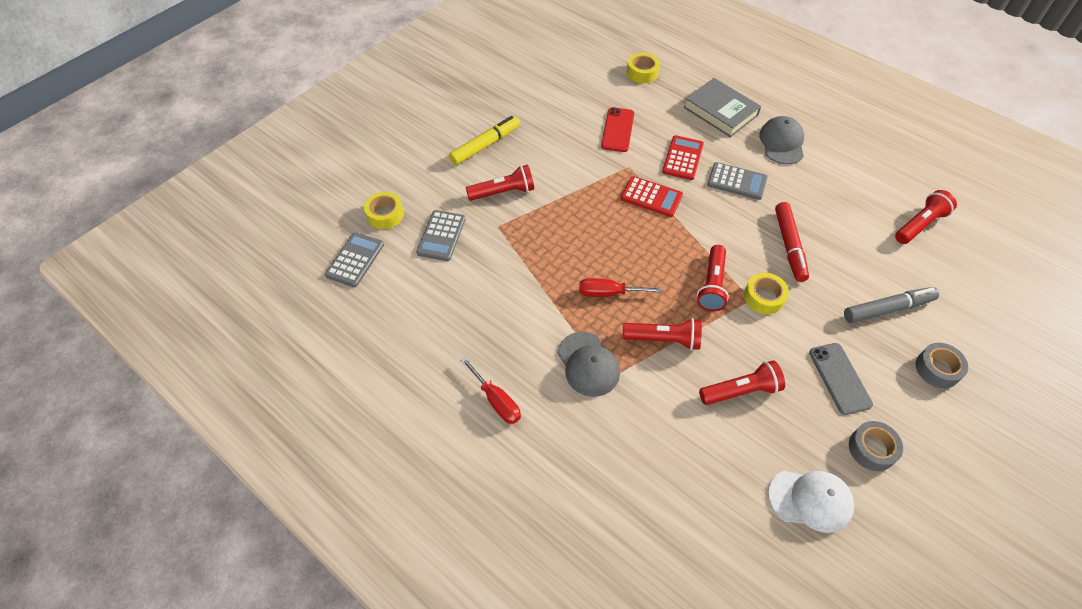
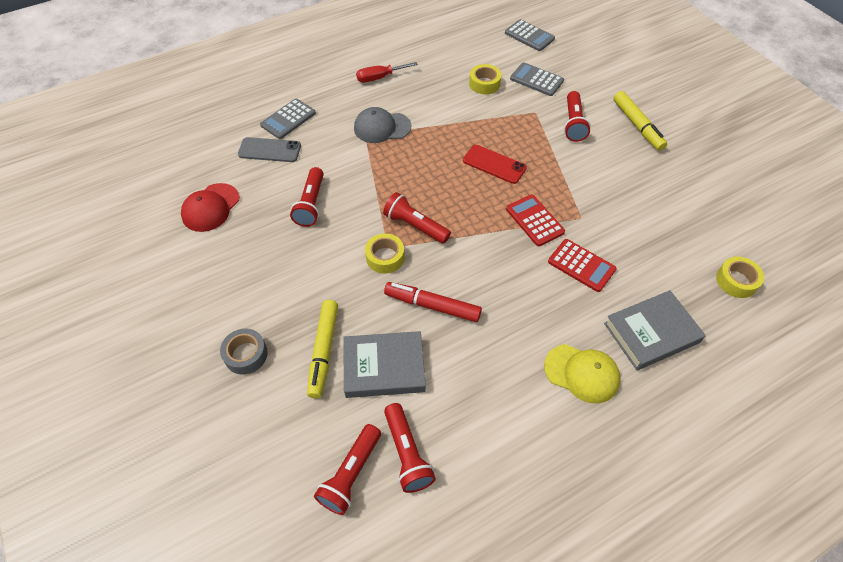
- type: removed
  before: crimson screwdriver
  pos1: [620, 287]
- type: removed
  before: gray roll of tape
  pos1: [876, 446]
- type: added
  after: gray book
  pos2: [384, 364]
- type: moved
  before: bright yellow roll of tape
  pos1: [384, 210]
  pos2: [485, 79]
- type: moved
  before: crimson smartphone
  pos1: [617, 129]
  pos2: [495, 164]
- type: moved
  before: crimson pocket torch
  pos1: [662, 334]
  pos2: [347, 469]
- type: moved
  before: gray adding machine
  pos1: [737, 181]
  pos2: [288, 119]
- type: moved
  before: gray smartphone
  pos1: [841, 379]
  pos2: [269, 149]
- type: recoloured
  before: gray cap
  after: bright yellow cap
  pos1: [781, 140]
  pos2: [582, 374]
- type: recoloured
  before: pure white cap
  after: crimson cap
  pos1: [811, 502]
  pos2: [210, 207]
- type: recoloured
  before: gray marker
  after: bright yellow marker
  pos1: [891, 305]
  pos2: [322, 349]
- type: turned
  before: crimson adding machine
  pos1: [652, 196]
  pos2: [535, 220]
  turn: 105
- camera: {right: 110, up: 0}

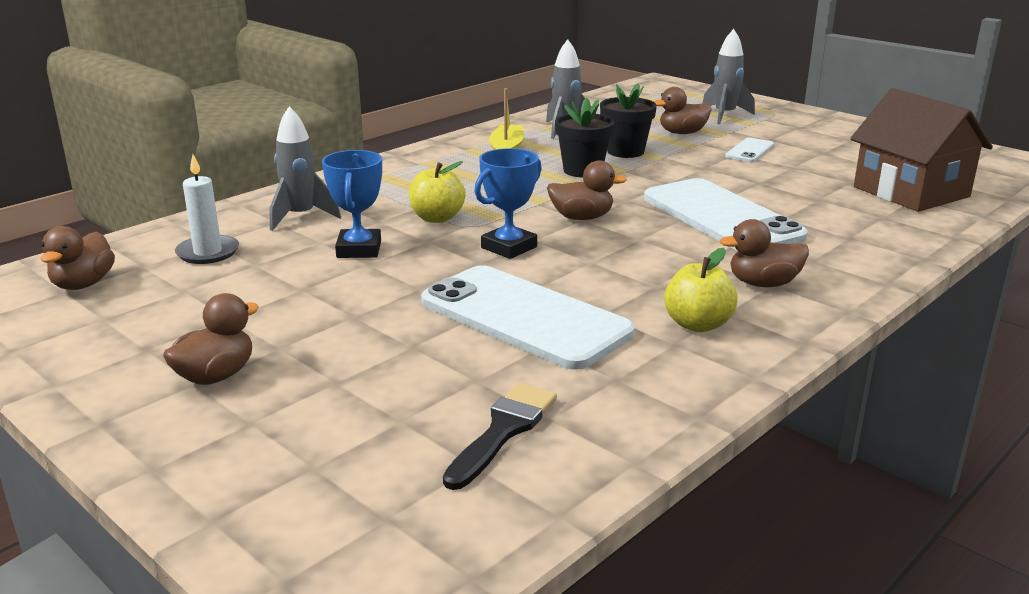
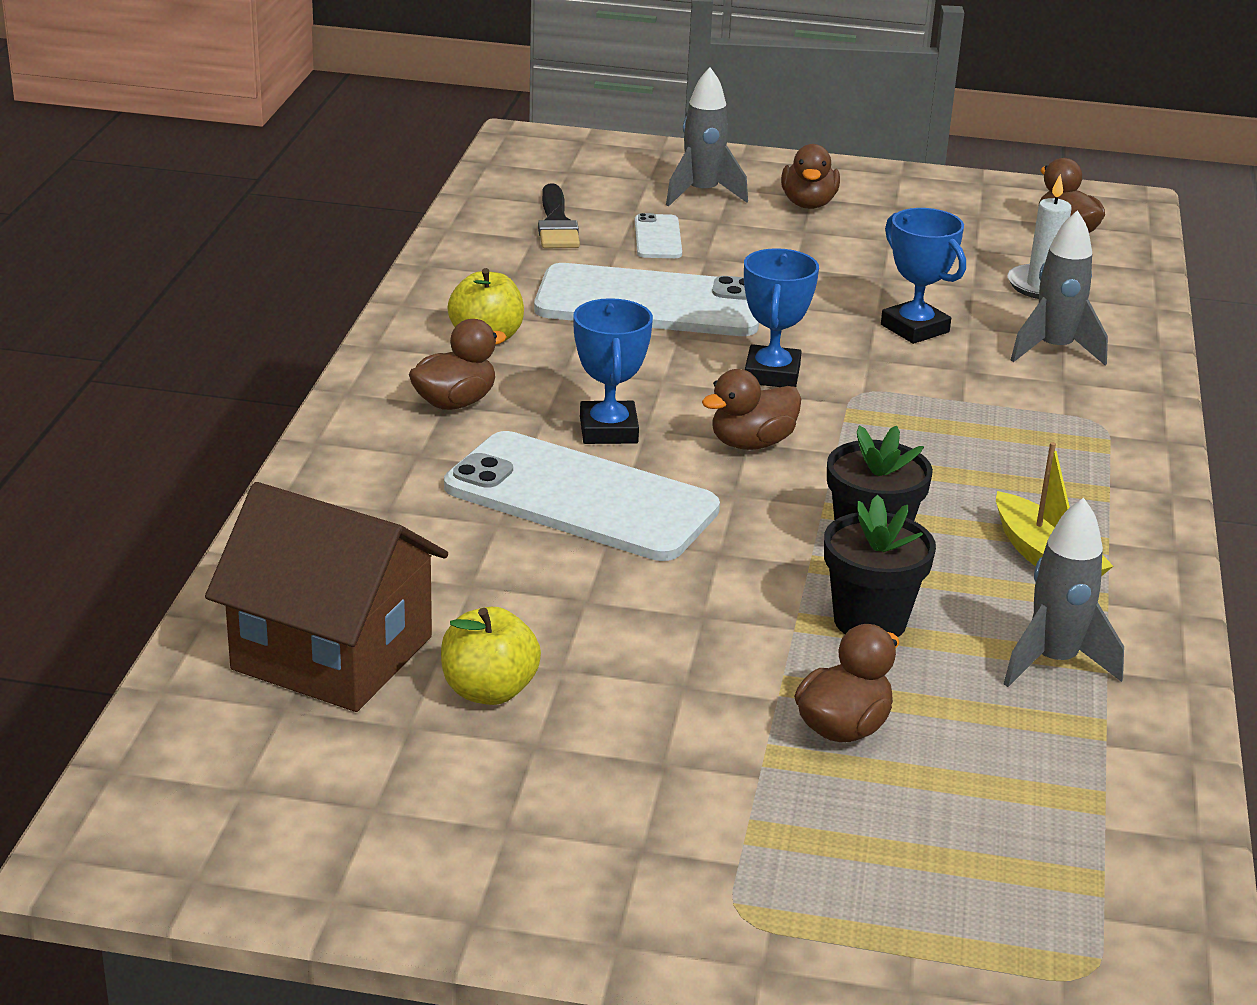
- type: added
  after: blue trophy
  pos2: [613, 371]
- type: moved
  before: bright yellow apple fruit
  pos1: [437, 192]
  pos2: [491, 656]
- type: moved
  before: gray spaceship
  pos1: [728, 76]
  pos2: [707, 136]
- type: moved
  before: pure white smartphone
  pos1: [749, 150]
  pos2: [658, 235]
- camera: {right: 145, up: 5}

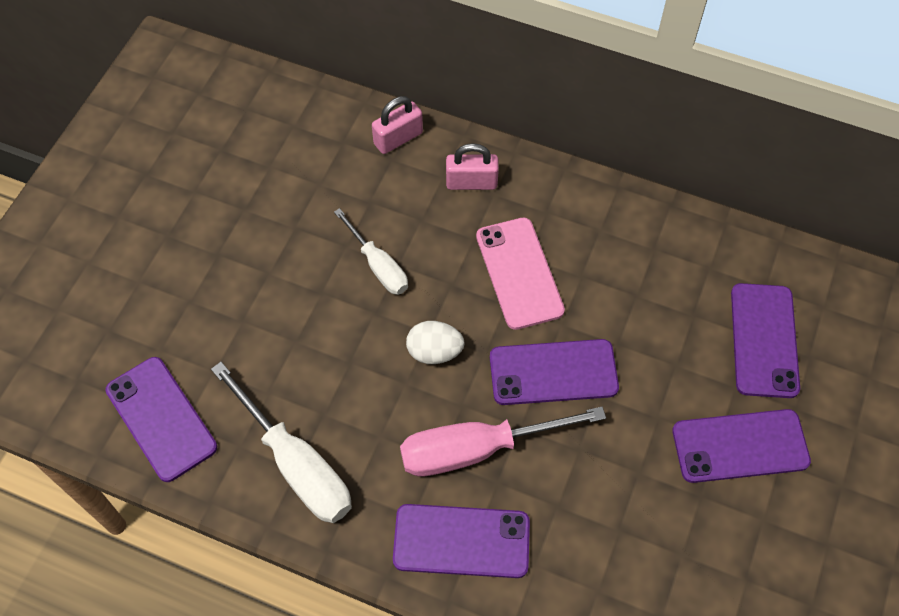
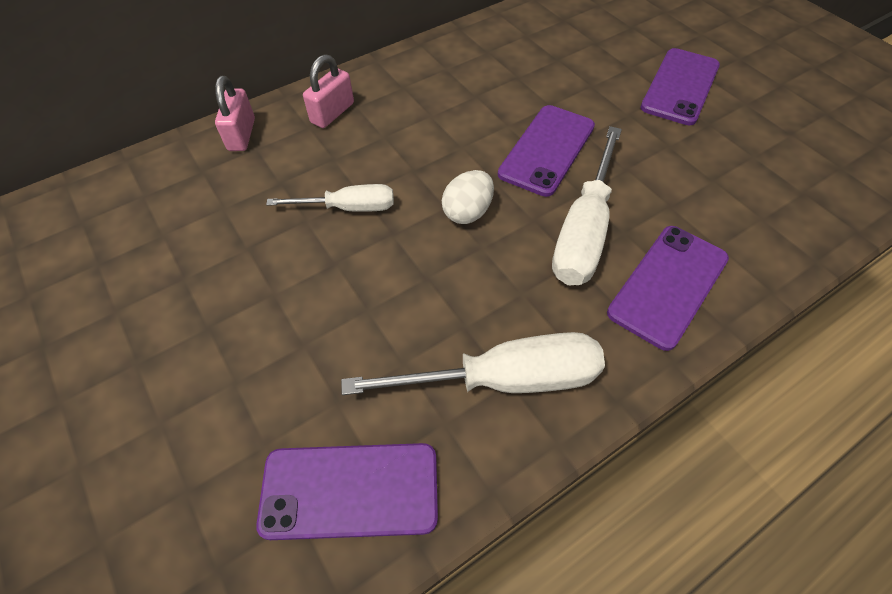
- type: removed
  before: pink smartphone
  pos1: [520, 274]
- type: removed
  before: purple smartphone
  pos1: [765, 340]
- type: recoloured
  before: pink screwdriver
  after: pure white screwdriver
  pos1: [503, 442]
  pos2: [587, 205]
- camera: {right: -55, up: -5}

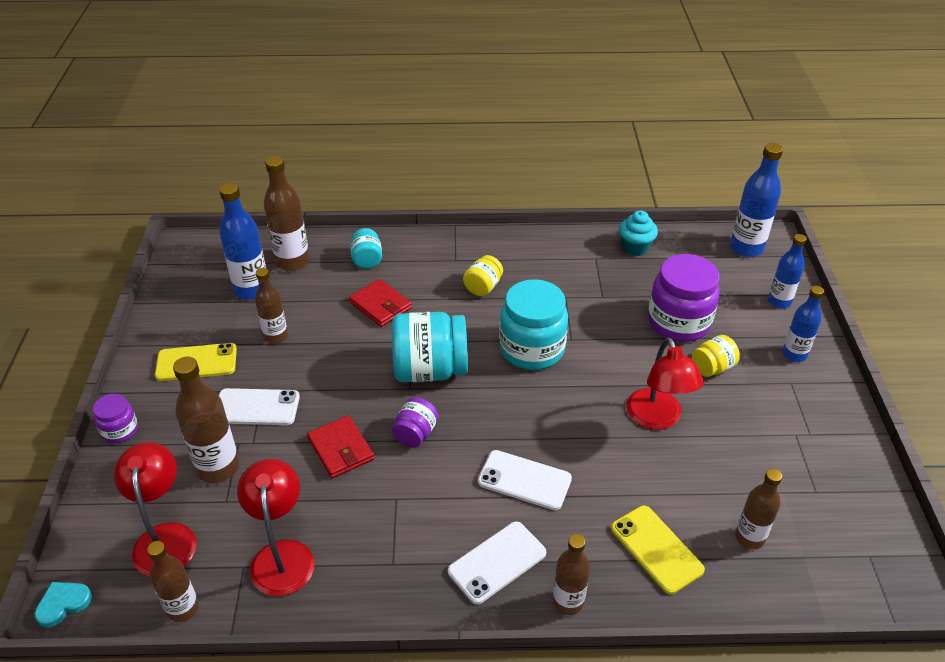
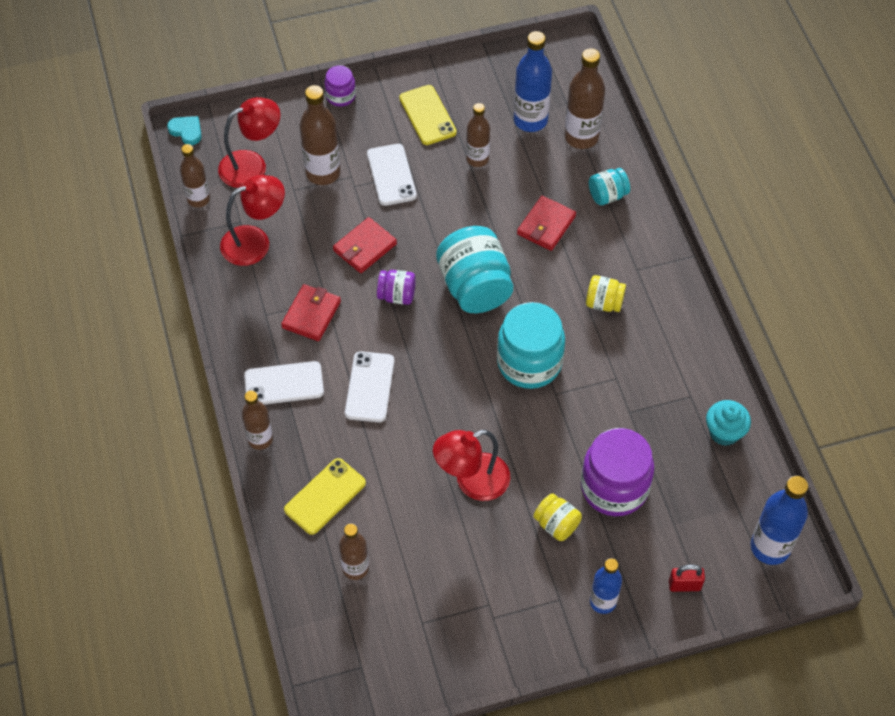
- type: added
  after: crimson wallet
  pos2: [311, 312]
- type: replaced
  before: blue bottle
  after: crimson small lock
  pos1: [787, 271]
  pos2: [687, 578]
- type: turned
  before: pure white smartphone
  pos1: [497, 563]
  pos2: [284, 383]
  turn: -45
- camera: {right: 75, up: 15}

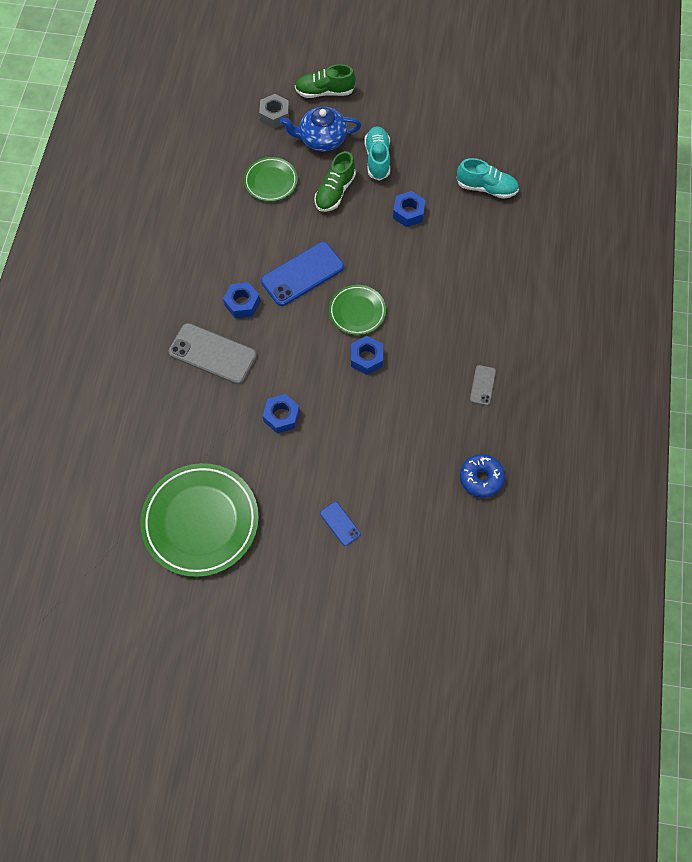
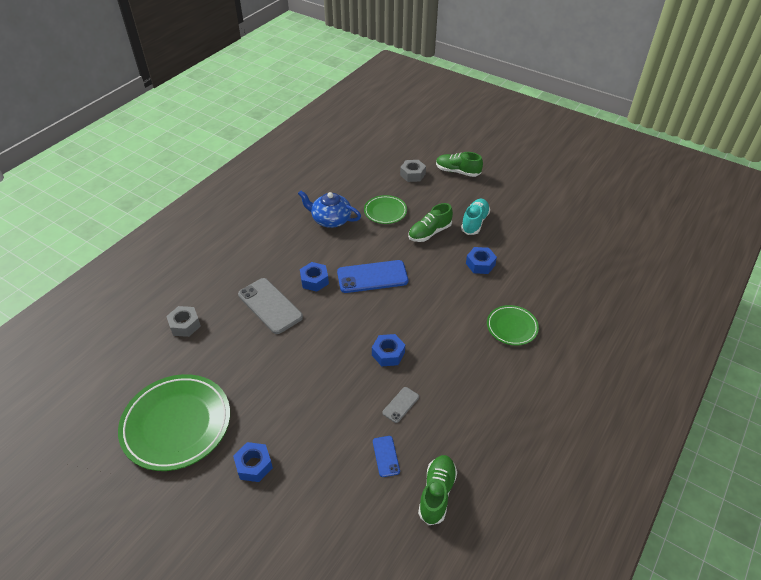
- type: removed
  before: turquoise lace-up shoe
  pos1: [488, 178]
- type: added
  after: gray hexagon nut
  pos2: [183, 321]
- type: moved
  before: blue hexagon nut
  pos1: [281, 414]
  pos2: [253, 462]
- type: moved
  before: blue teapot
  pos1: [320, 129]
  pos2: [329, 209]
- type: moved
  before: blue smartphone
  pos1: [340, 524]
  pos2: [386, 456]
- type: moved
  before: green plate
  pos1: [357, 310]
  pos2: [513, 325]
- type: moved
  before: gray smartphone
  pos1: [483, 385]
  pos2: [400, 405]
- type: replaced
  before: blue glazed donut
  after: green lace-up shoe
  pos1: [482, 476]
  pos2: [437, 490]
- camera: {right: 25, up: -20}

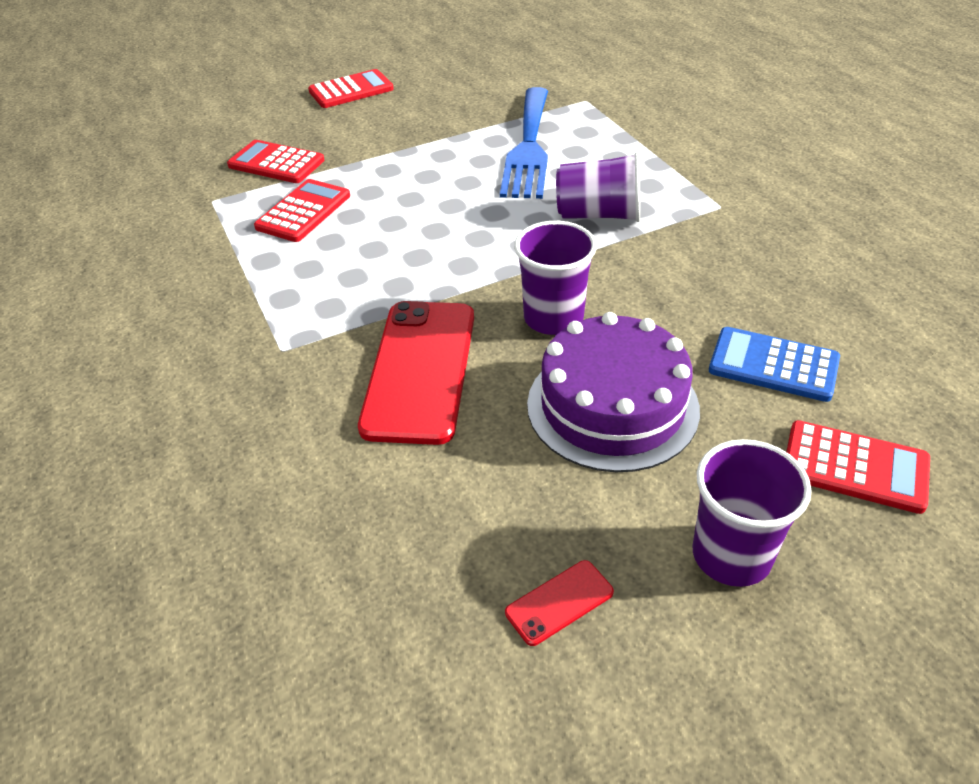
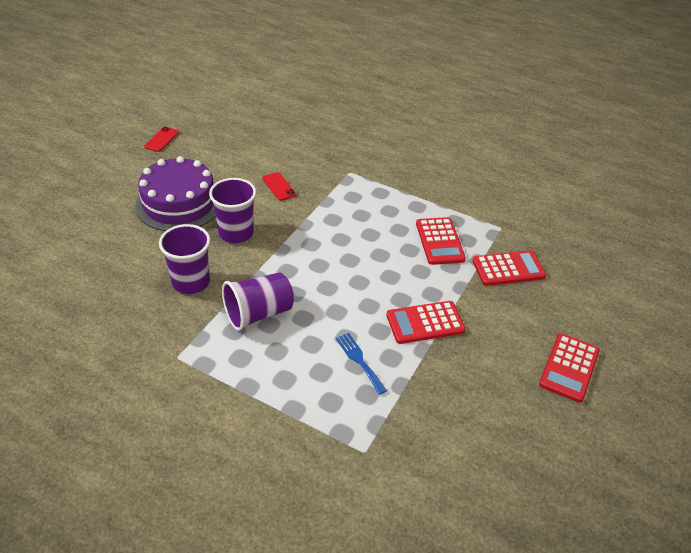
- type: removed
  before: blue adding machine
  pos1: [774, 364]
- type: moved
  before: purple beaker
  pos1: [752, 513]
  pos2: [184, 259]
- type: moved
  before: crimson adding machine
  pos1: [858, 467]
  pos2: [426, 322]
- type: resized
  before: crimson smartphone
  pos1: [416, 373]
  pos2: [279, 186]
  scale: 0.42
- type: resized
  before: blue dinner fork
  pos1: [524, 143]
  pos2: [361, 364]
  scale: 0.44
- camera: {right: 140, up: 0}

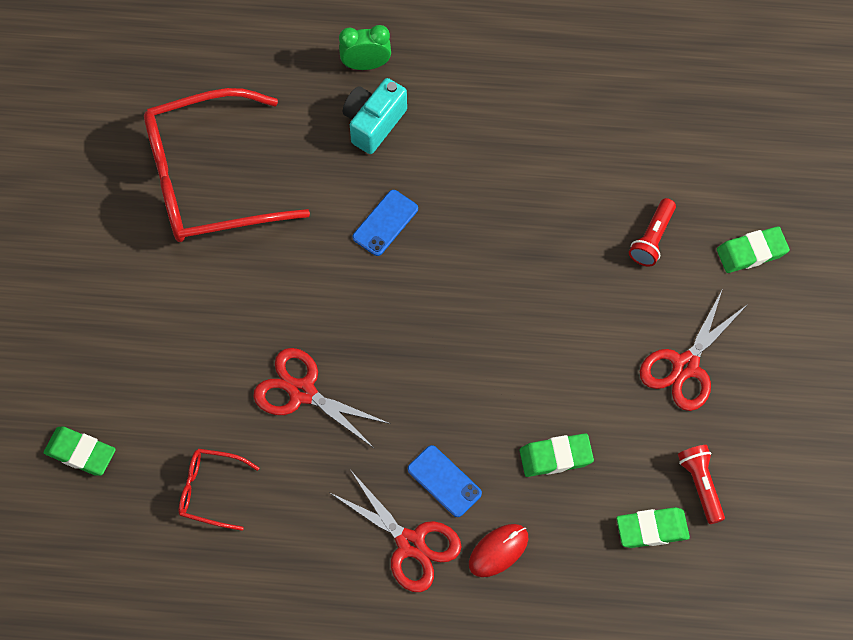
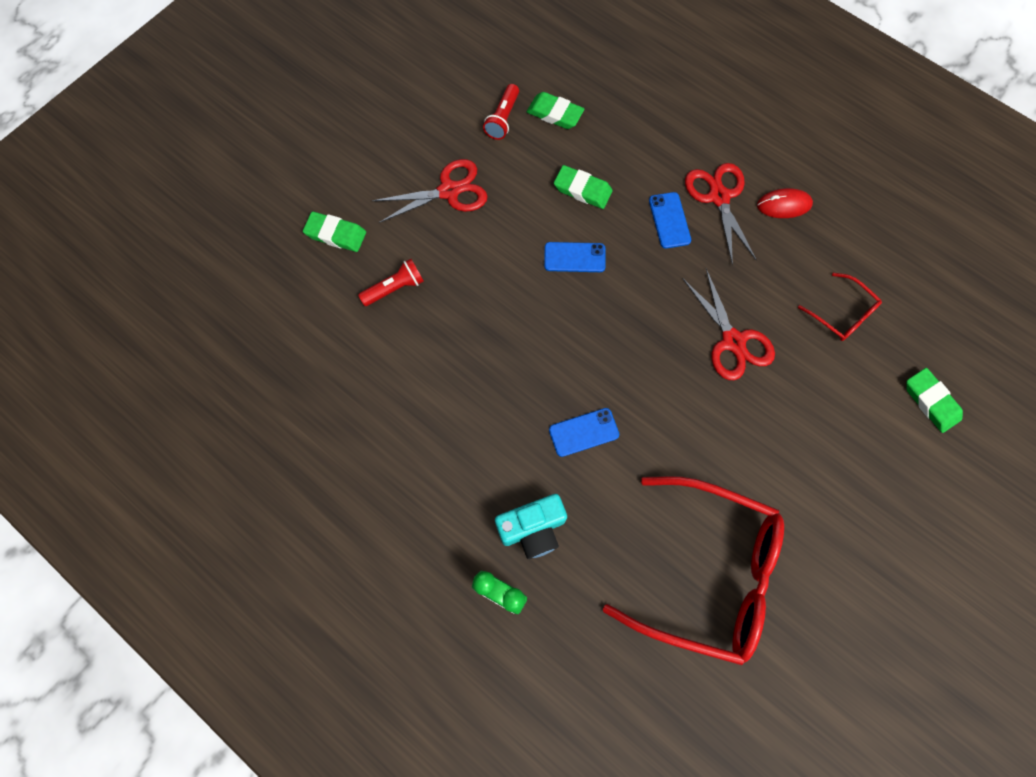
- type: added
  after: blue smartphone
  pos2: [575, 257]
- type: moved
  before: crimson mouse
  pos1: [498, 550]
  pos2: [785, 203]
- camera: {right: -145, up: 5}

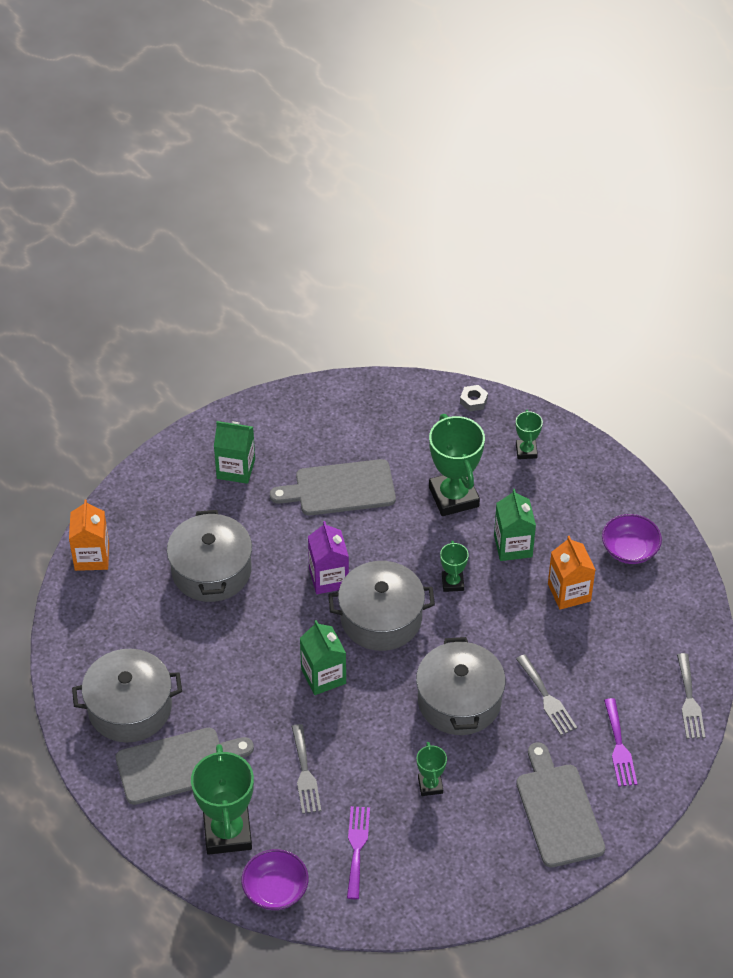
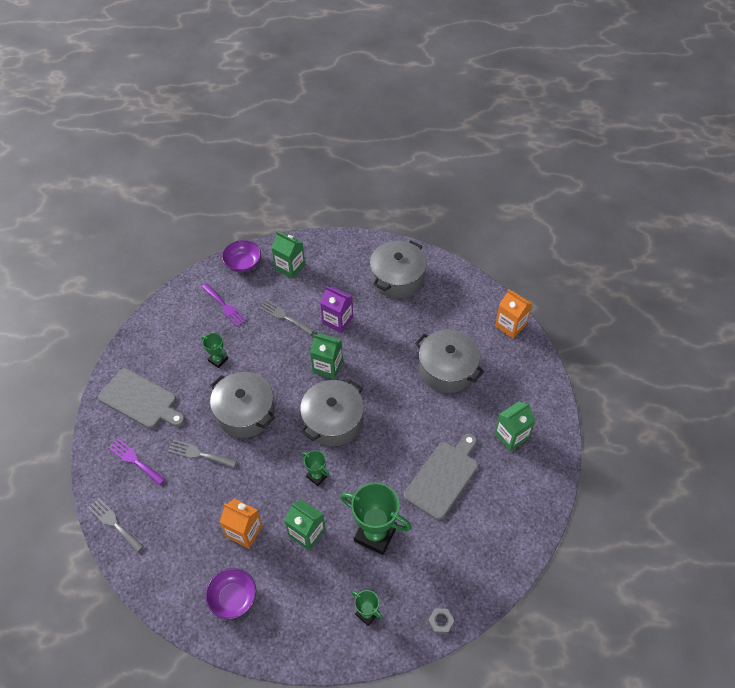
- type: removed
  before: gray cutting board
  pos1: [185, 766]
- type: moved
  before: purple carton
  pos1: [328, 557]
  pos2: [336, 309]
- type: replaced
  before: green trophy
  after: green carton
  pos1: [222, 799]
  pos2: [288, 255]
- camera: {right: 135, up: 5}

